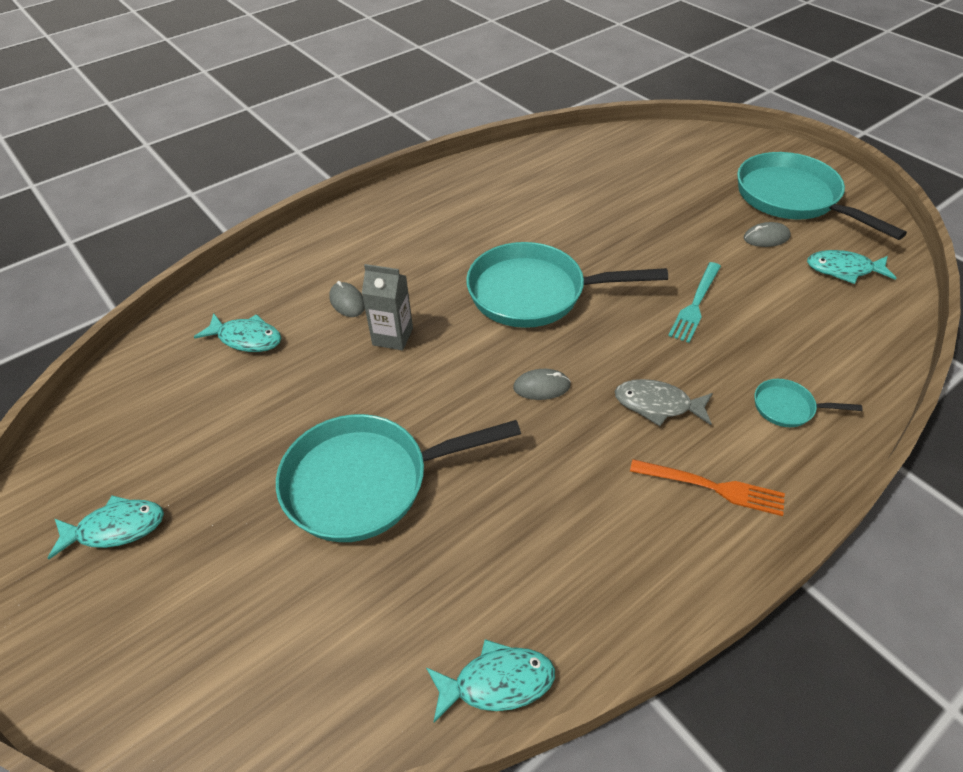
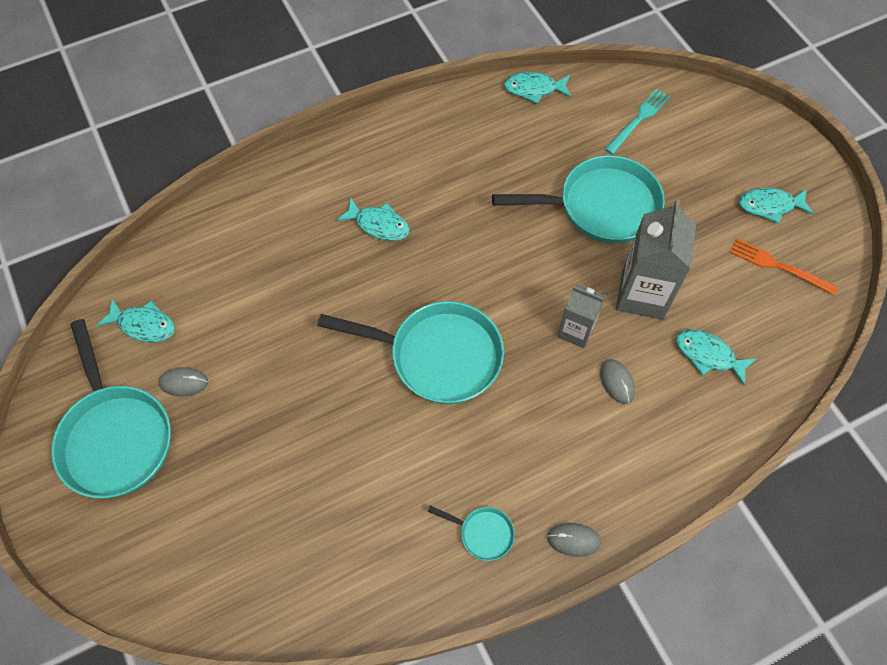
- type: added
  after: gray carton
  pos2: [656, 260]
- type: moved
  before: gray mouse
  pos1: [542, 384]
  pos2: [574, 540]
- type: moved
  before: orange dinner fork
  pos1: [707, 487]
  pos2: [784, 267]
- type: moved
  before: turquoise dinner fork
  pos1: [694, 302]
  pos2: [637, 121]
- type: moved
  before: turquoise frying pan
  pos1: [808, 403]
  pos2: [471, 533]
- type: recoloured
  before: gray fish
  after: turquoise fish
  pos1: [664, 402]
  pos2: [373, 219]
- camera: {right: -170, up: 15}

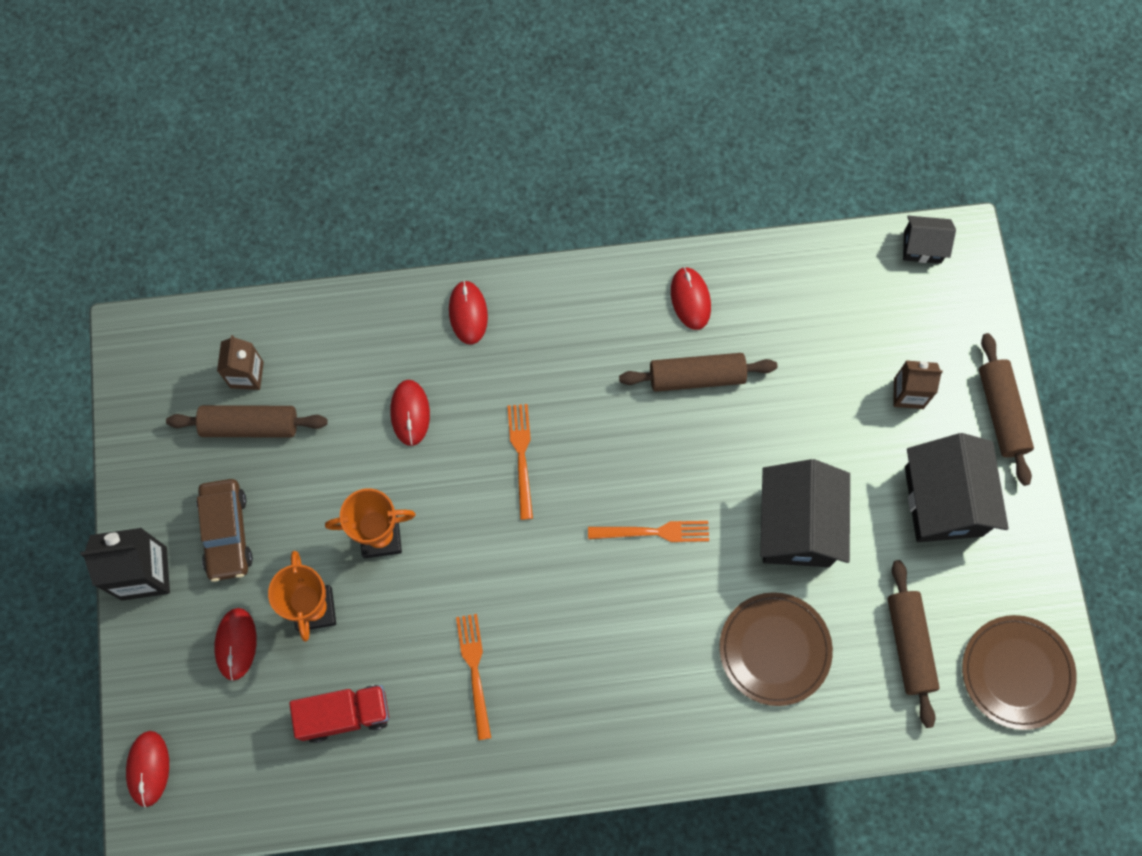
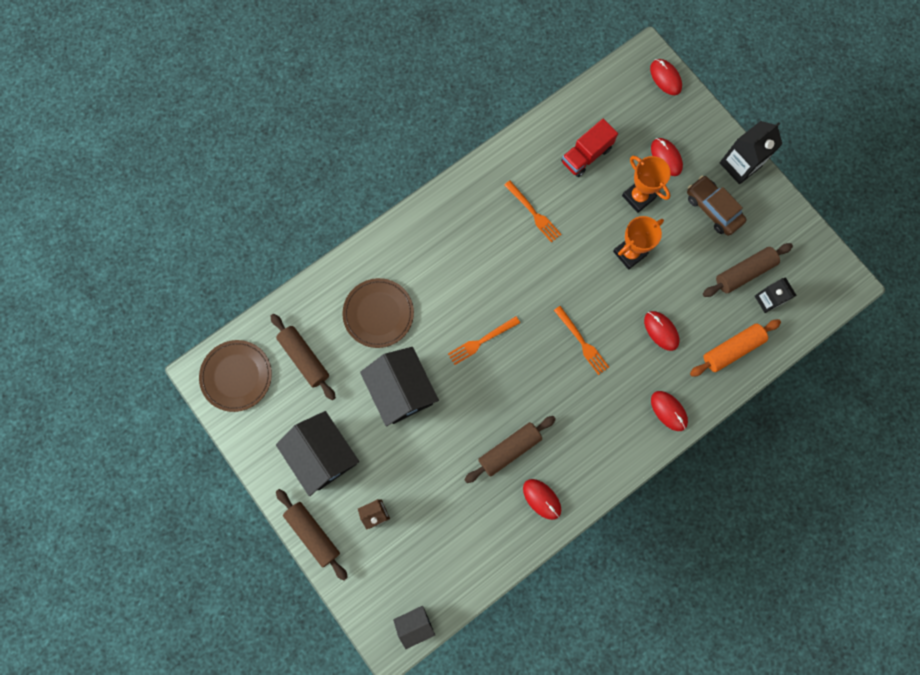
- type: added
  after: orange dough roller
  pos2: [735, 348]
- type: recoloured
  before: russet carton
  after: black carton
  pos1: [240, 362]
  pos2: [776, 295]
- camera: {right: 150, up: 5}

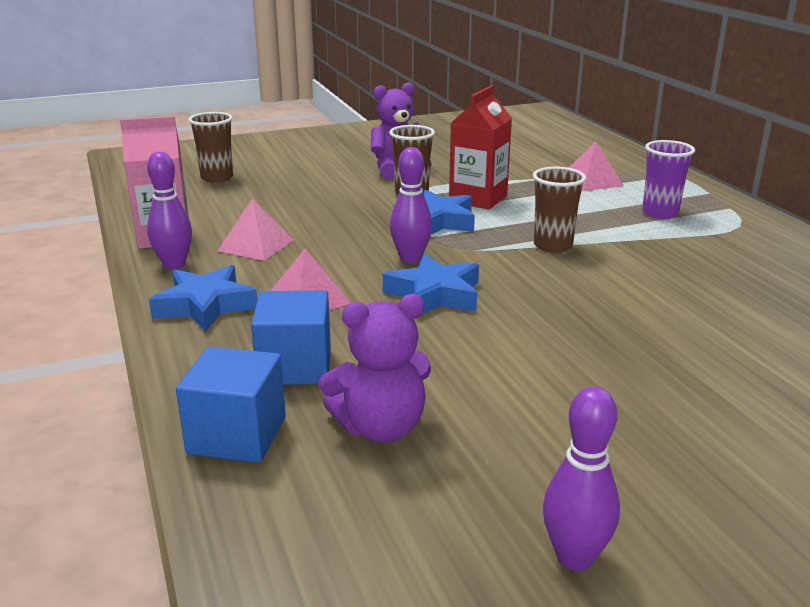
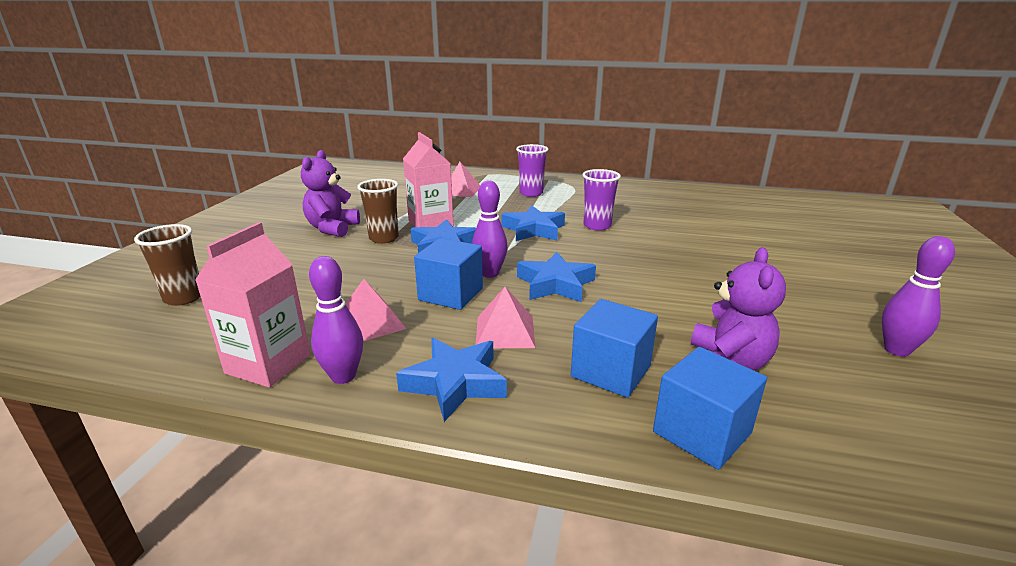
- type: added
  after: blue block
  pos2: [448, 274]
- type: added
  after: purple beaker
  pos2: [602, 200]
- type: replaced
  before: russet beaker
  after: blue star
  pos1: [559, 210]
  pos2: [533, 223]
- type: recoloured
  before: crimson carton
  after: pink carton
  pos1: [480, 147]
  pos2: [428, 179]
- camera: {right: -55, up: 0}

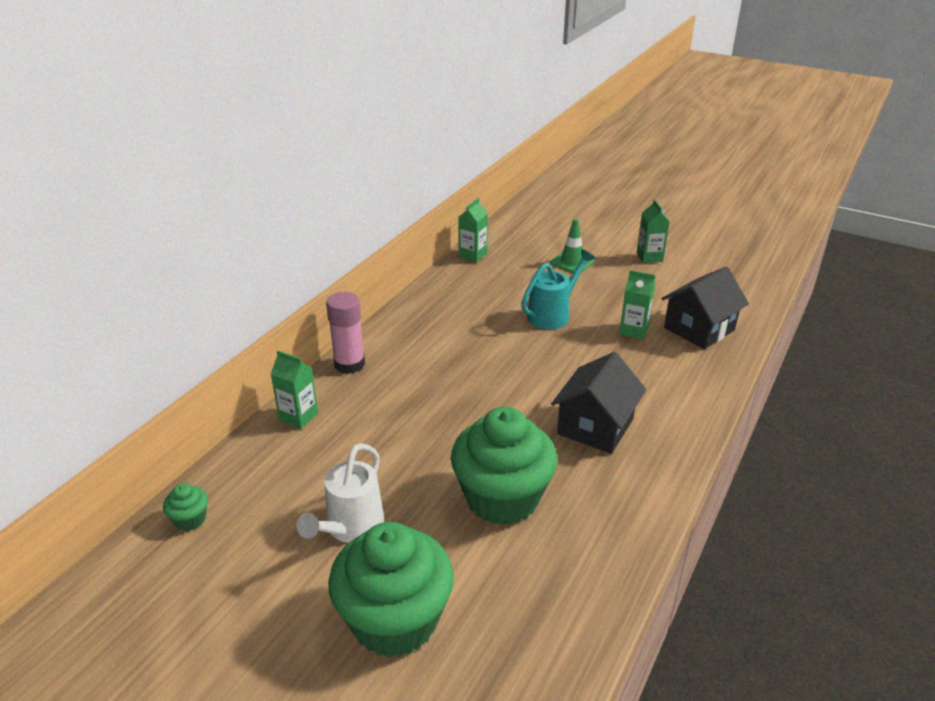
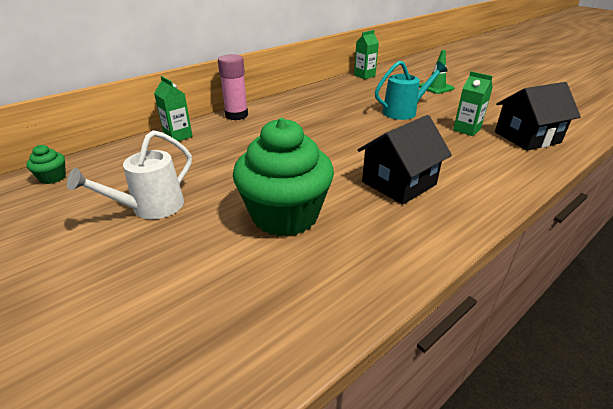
- type: removed
  before: green fairy cake
  pos1: [391, 590]
- type: removed
  before: green carton
  pos1: [653, 231]
- camera: {right: 20, up: 0}

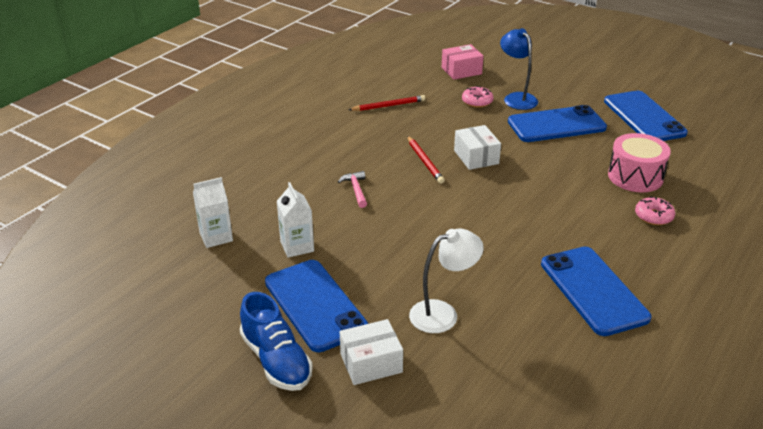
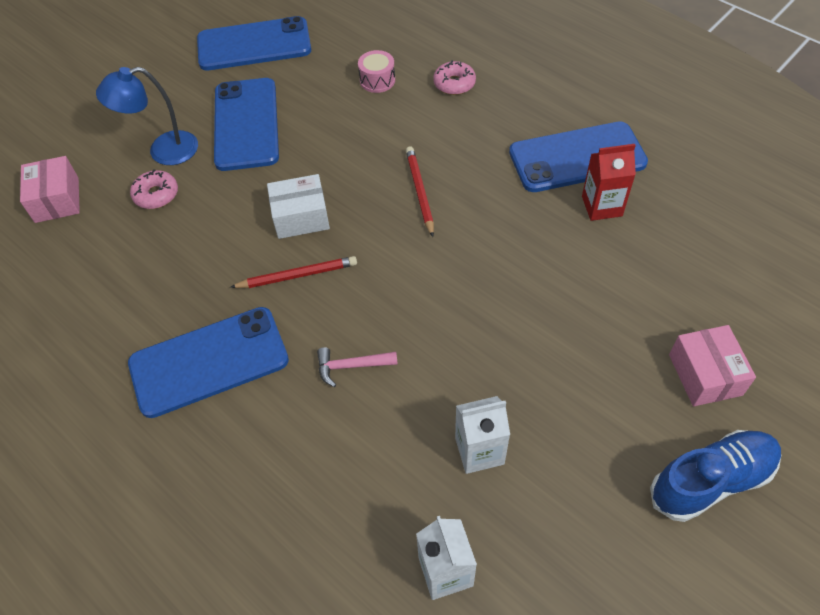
- type: removed
  before: pure white lamp
  pos1: [446, 281]
- type: added
  after: crimson carton
  pos2: [609, 182]
- type: moved
  before: blue smartphone
  pos1: [316, 306]
  pos2: [208, 362]
- type: moved
  before: crimson wooden pencil
  pos1: [387, 103]
  pos2: [420, 191]
- type: recoloured
  before: pure white package
  after: pink package
  pos1: [371, 352]
  pos2: [712, 365]
- type: resized
  before: pink toy drum
  pos1: [639, 162]
  pos2: [376, 71]
  scale: 0.57
- camera: {right: -80, up: 20}

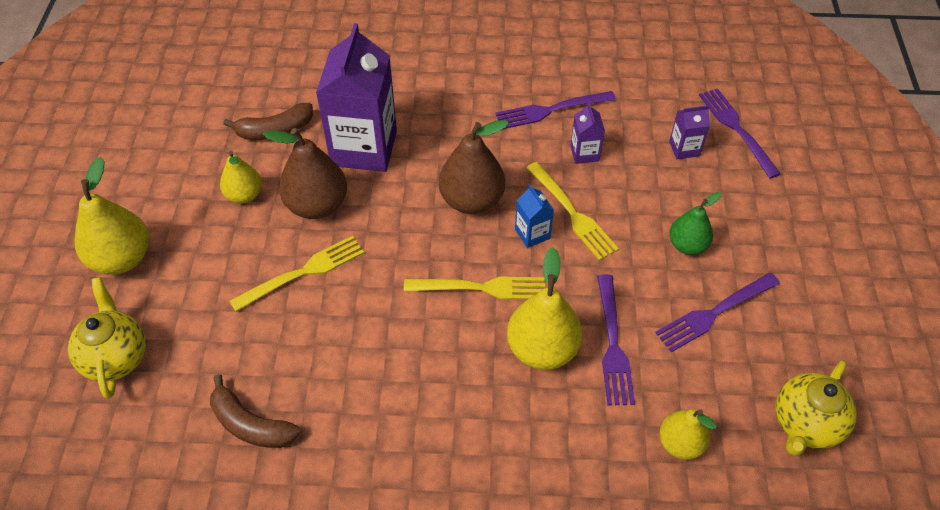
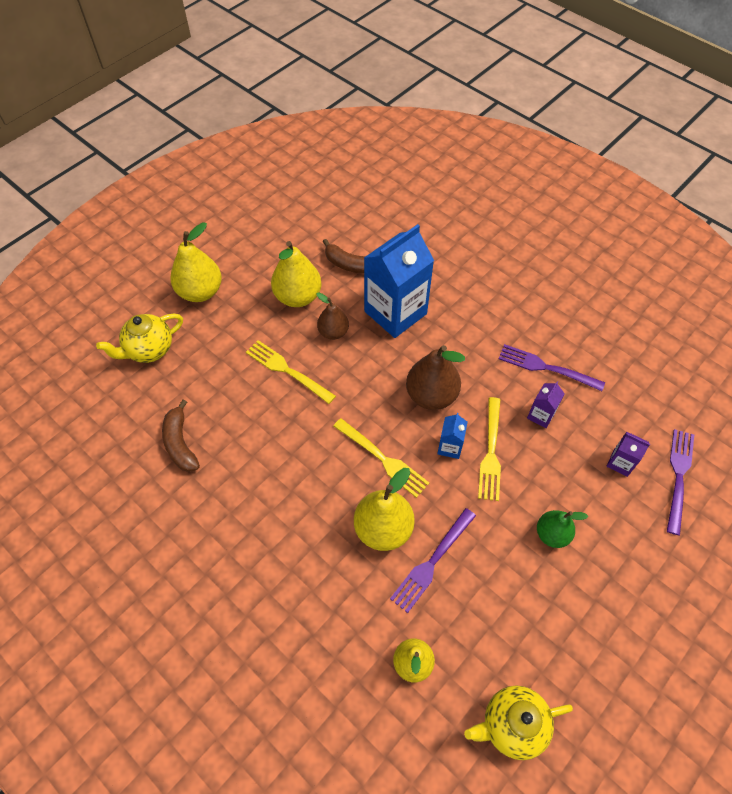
- type: removed
  before: purple dinner fork
  pos1: [717, 312]
- type: recoloured
  before: purple carton
  after: blue carton
  pos1: [356, 97]
  pos2: [399, 281]
- type: turned
  before: bright yellow teapot
  pos1: [107, 338]
  pos2: [139, 338]
  turn: -150
- type: turned
  before: bright yellow dinner fork
  pos1: [297, 274]
  pos2: [291, 372]
  turn: -150
- type: resized
  before: bright yellow toy pear
  pos1: [241, 177]
  pos2: [296, 274]
  scale: 1.61
- type: resized
  before: russet toy pear
  pos1: [305, 173]
  pos2: [332, 316]
  scale: 0.62
- camera: {right: 40, up: 5}

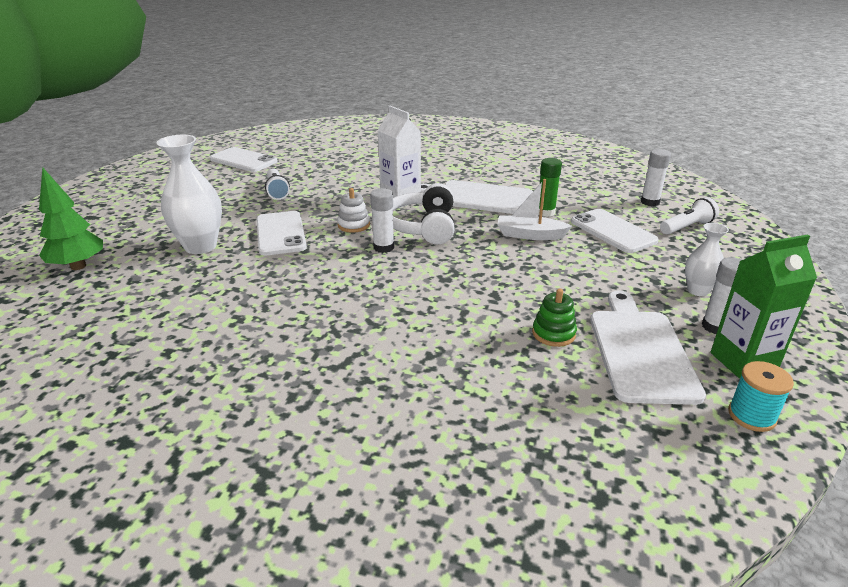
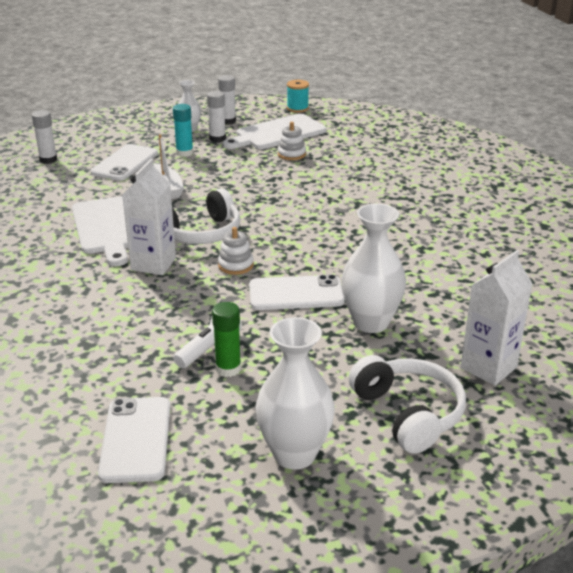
- type: removed
  before: pure white pocket torch
  pos1: [689, 215]
- type: removed
  before: green carton
  pos1: [764, 306]
- type: added
  after: turquoise glue
  pos2: [183, 130]
- type: added
  after: pure white flower vase
  pos2: [295, 393]
- type: added
  after: pure white headset
  pos2: [407, 404]
- type: moved
  before: pure white glue
  pos1: [382, 220]
  pos2: [216, 116]
- type: moved
  before: green glue
  pos1: [550, 187]
  pos2: [226, 339]
- type: replaced
  before: green tree
  after: pure white carton
  pos1: [71, 218]
  pos2: [496, 318]
- type: recoloured
  before: green ring stacker
  after: pure white ring stacker
  pos1: [554, 317]
  pos2: [292, 141]
- type: turned
  before: pure white smartphone
  pos1: [281, 233]
  pos2: [297, 292]
  turn: 45
- camera: {right: -125, up: 0}

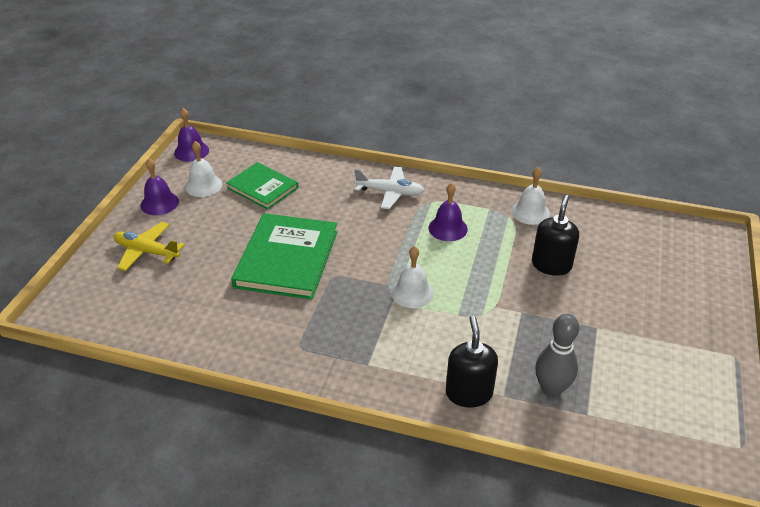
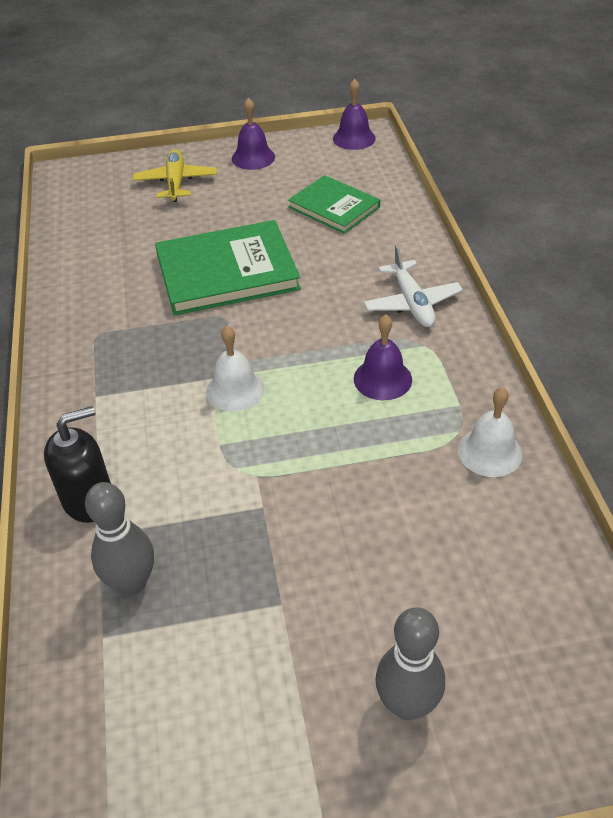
- type: removed
  before: pure white bell
  pos1: [203, 169]
- type: removed
  before: black soap dispenser
  pos1: [555, 235]
- type: added
  after: gray bowling pin
  pos2: [410, 663]
- type: turned
  before: green book
  pos1: [262, 186]
  pos2: [334, 204]
  turn: -60
- camera: {right: 65, up: 5}

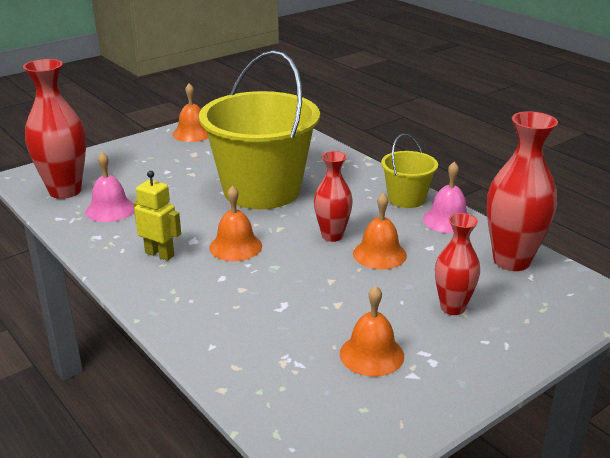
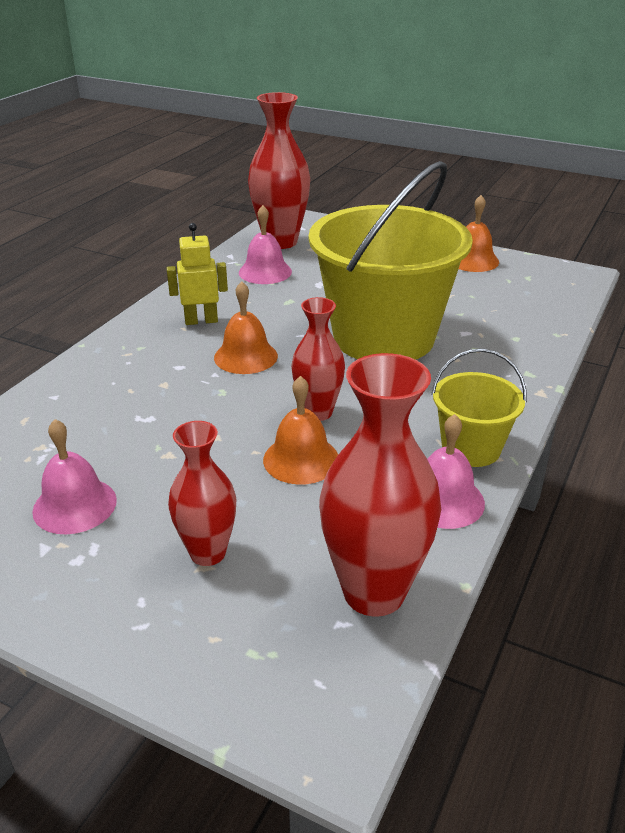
- type: recoloured
  before: orange bell
  after: pink bell
  pos1: [372, 331]
  pos2: [74, 476]
- type: turned
  before: bright yellow toy robot
  pos1: [157, 216]
  pos2: [197, 274]
  turn: -105
- camera: {right: 65, up: 5}

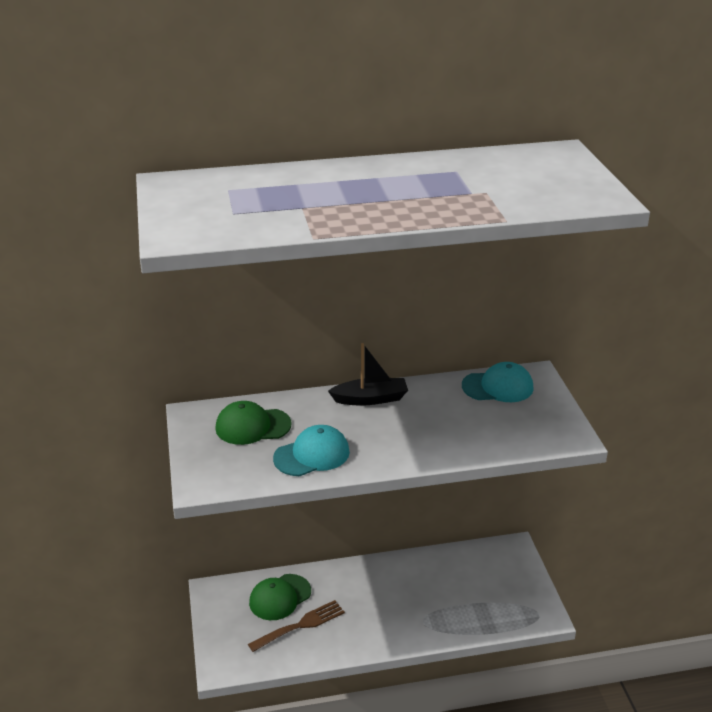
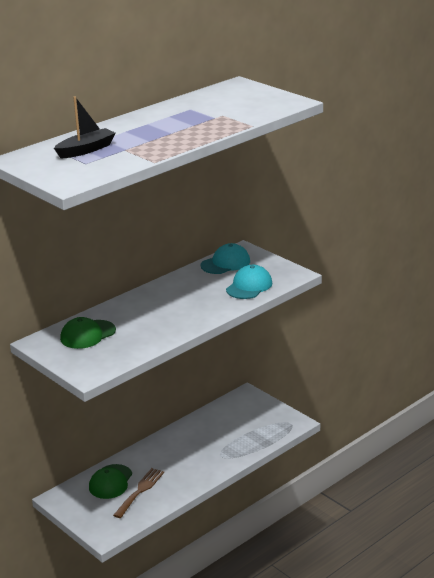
- type: moved
  before: turquoise cap
  pos1: [311, 450]
  pos2: [249, 282]
- type: moved
  before: black sailboat
  pos1: [368, 374]
  pos2: [85, 128]
- camera: {right: -30, up: -5}

